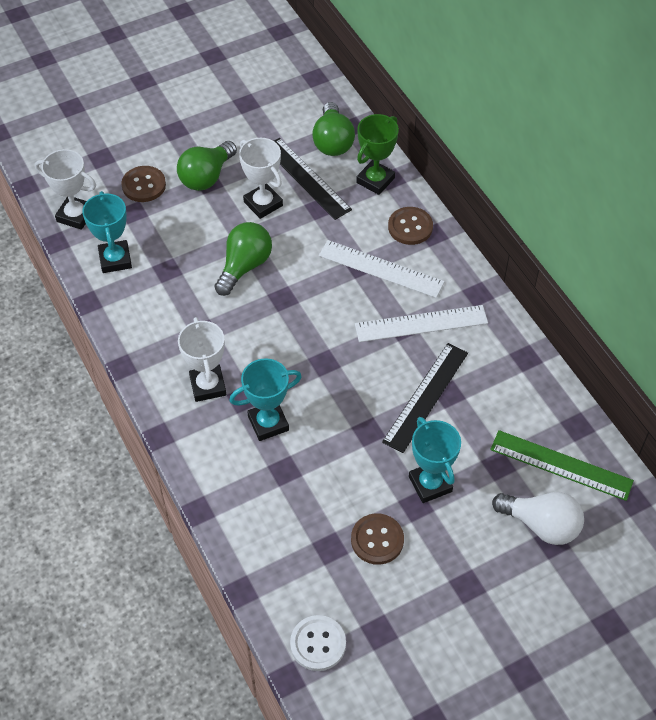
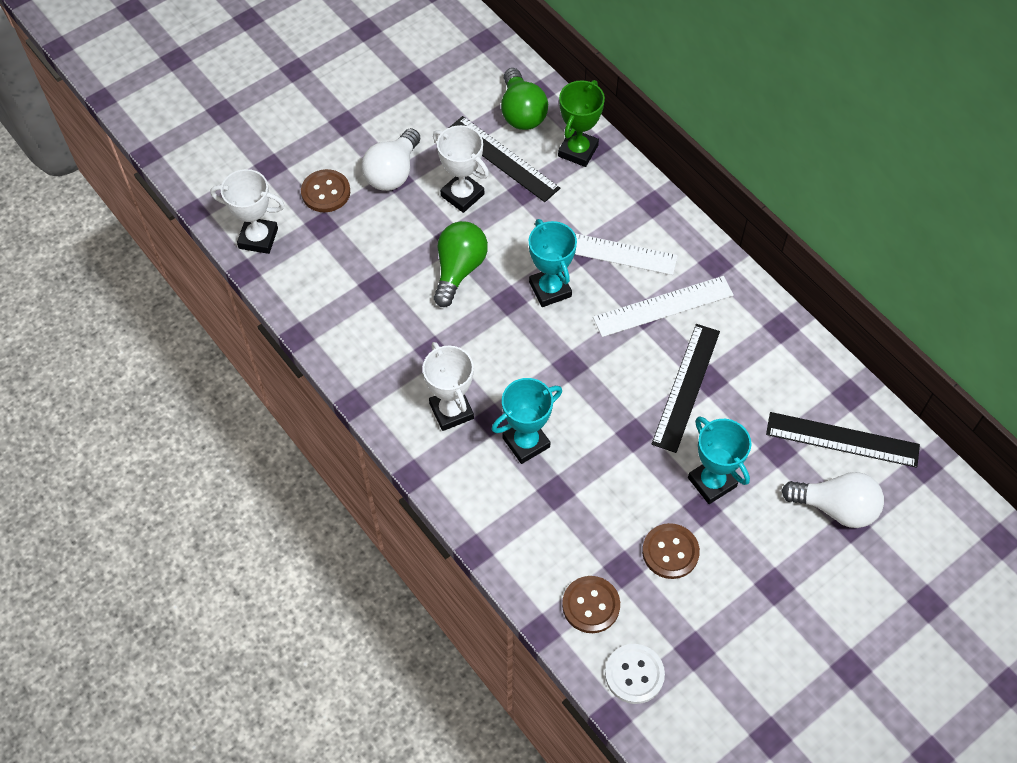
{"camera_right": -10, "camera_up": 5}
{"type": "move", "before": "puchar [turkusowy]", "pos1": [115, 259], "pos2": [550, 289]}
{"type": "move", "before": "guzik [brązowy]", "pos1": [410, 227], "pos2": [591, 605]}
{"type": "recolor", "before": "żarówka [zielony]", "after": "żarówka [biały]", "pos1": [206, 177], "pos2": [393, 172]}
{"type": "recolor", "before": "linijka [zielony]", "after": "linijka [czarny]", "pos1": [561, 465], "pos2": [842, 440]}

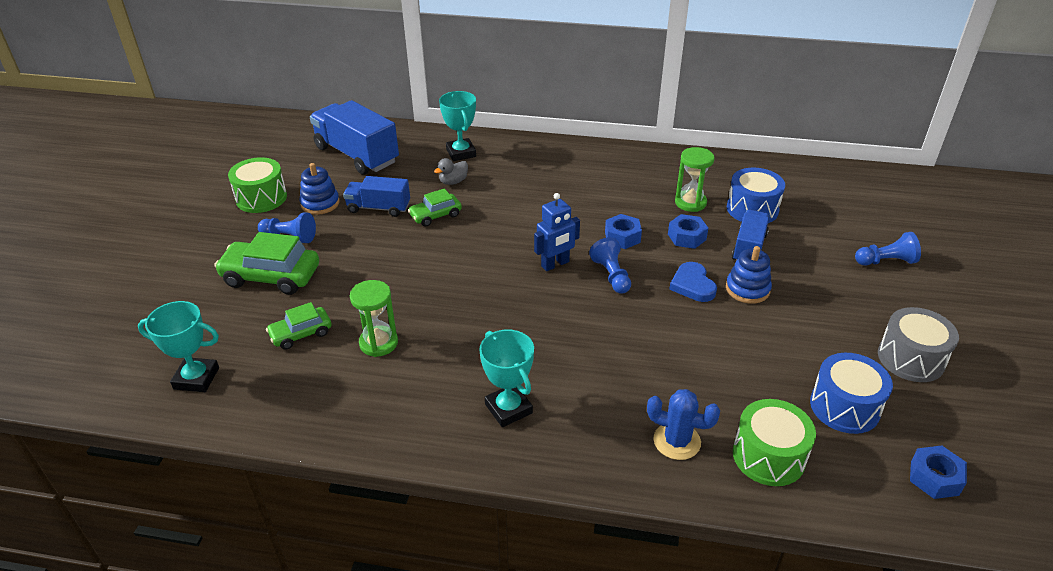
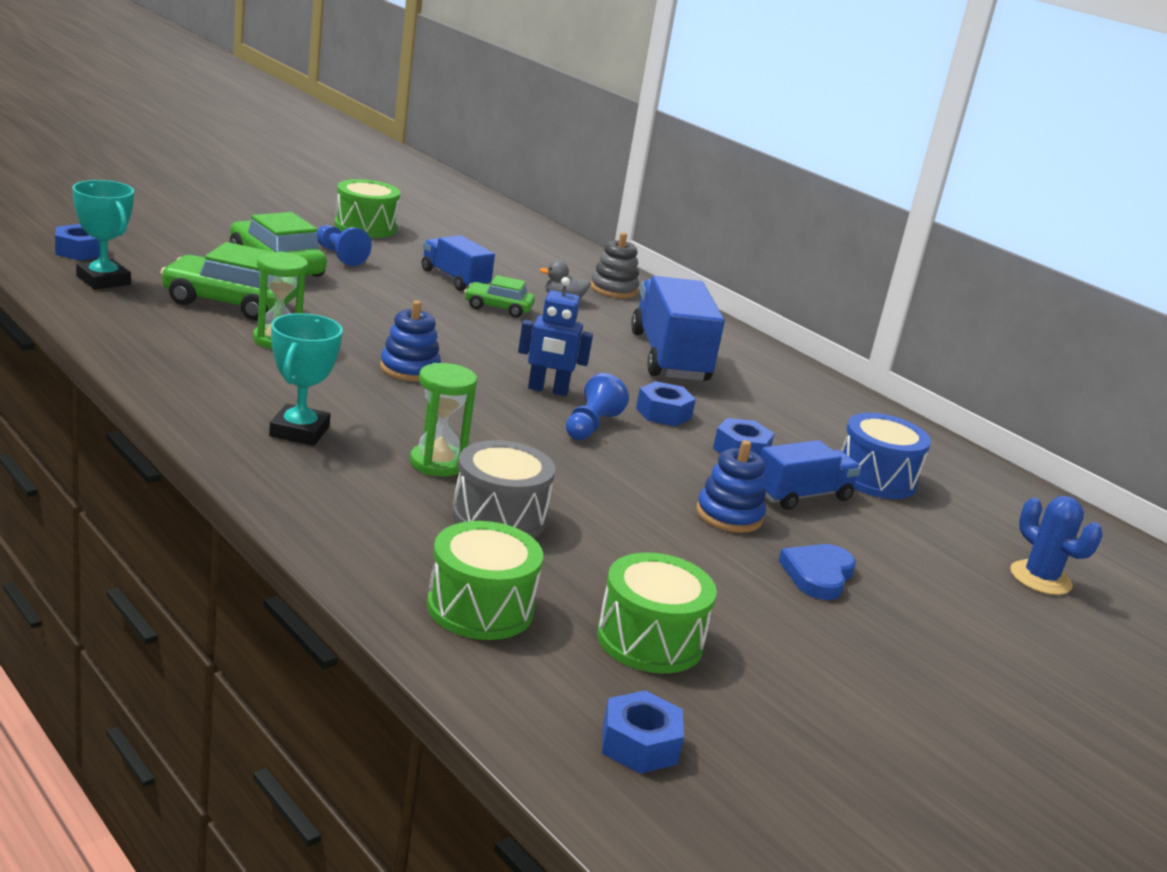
{"camera_right": 35, "camera_up": -15}
{"type": "delete", "before": "pionek [niebieski]", "pos1": [885, 261]}
{"type": "insert", "after": "nakrętka [niebieski]", "pos2": [79, 251]}
{"type": "move", "before": "zabawka nakładanka [niebieski]", "pos1": [320, 203], "pos2": [409, 369]}
{"type": "move", "before": "ciężarówka [niebieski]", "pos1": [357, 155], "pos2": [669, 357]}
{"type": "move", "before": "kaktus [niebieski]", "pos1": [677, 441], "pos2": [1040, 578]}
{"type": "move", "before": "serce [niebieski]", "pos1": [692, 285], "pos2": [818, 575]}
{"type": "move", "before": "klepsydra [zielony]", "pos1": [690, 203], "pos2": [437, 463]}
{"type": "move", "before": "bęben [szary]", "pos1": [910, 358], "pos2": [499, 516]}
{"type": "replace", "before": "puchar [turkusowy]", "after": "zabawka nakładanka [szary]", "pos1": [461, 153], "pos2": [613, 289]}
{"type": "recolor", "before": "bęben [niebieski]", "after": "bęben [zielony]", "pos1": [844, 407], "pos2": [649, 640]}
{"type": "resize", "before": "samochód [zielony]", "pos1": [301, 334], "pos2": [229, 303], "scale": 1.72}

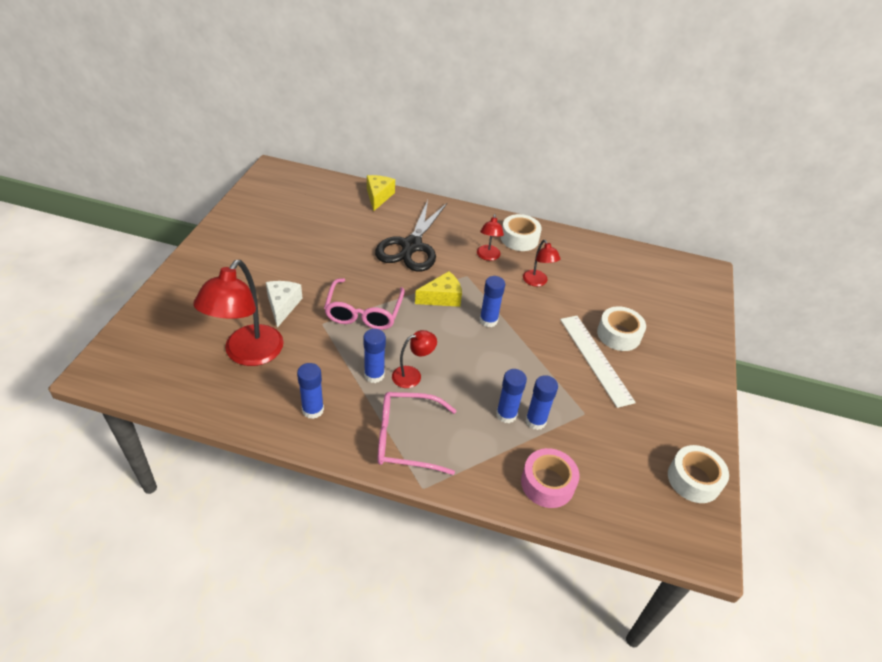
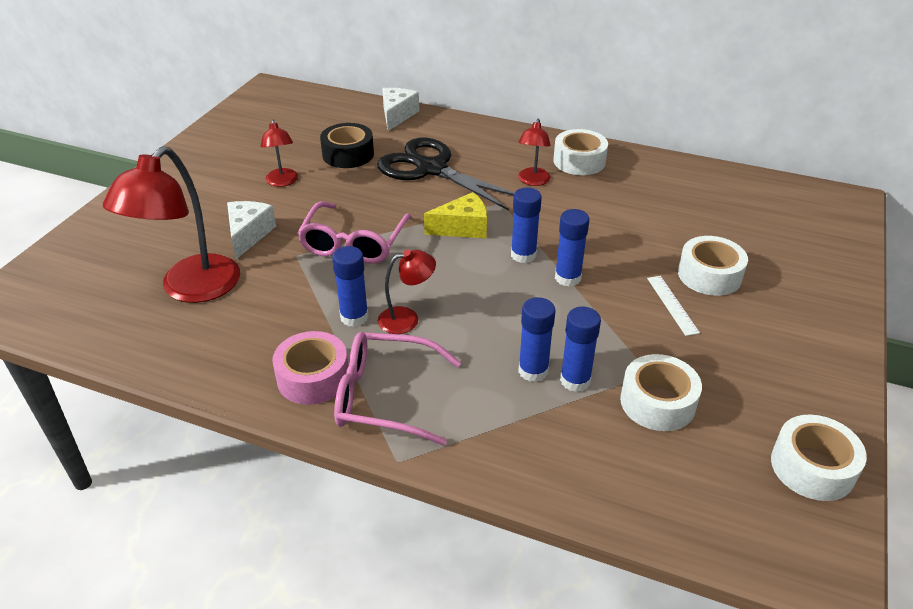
{"camera_right": 10, "camera_up": -5}
{"type": "insert", "after": "taśma klejąca [czarny]", "pos2": [348, 154]}
{"type": "insert", "after": "taśma klejąca [biały]", "pos2": [657, 402]}
{"type": "move", "before": "klej w sztyfcie [niebieski]", "pos1": [313, 410], "pos2": [568, 278]}
{"type": "move", "before": "taśma klejąca [różowy]", "pos1": [547, 483], "pos2": [313, 377]}
{"type": "move", "before": "lampka [czerwony]", "pos1": [537, 282], "pos2": [282, 182]}
{"type": "recolor", "before": "ser [żółty]", "after": "ser [biały]", "pos1": [378, 196], "pos2": [397, 115]}
{"type": "rotate", "before": "nożyczki [czarny]", "pos1": [411, 246], "pos2": [431, 169], "turn": 105}
{"type": "resize", "before": "linijka [biały]", "pos1": [595, 359], "pos2": [672, 305], "scale": 0.52}

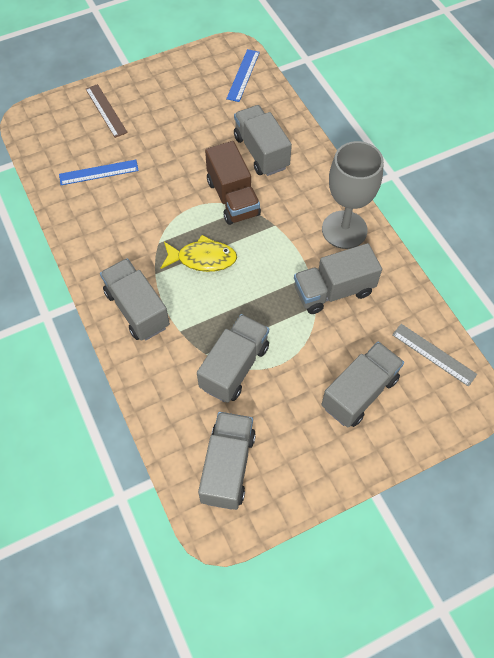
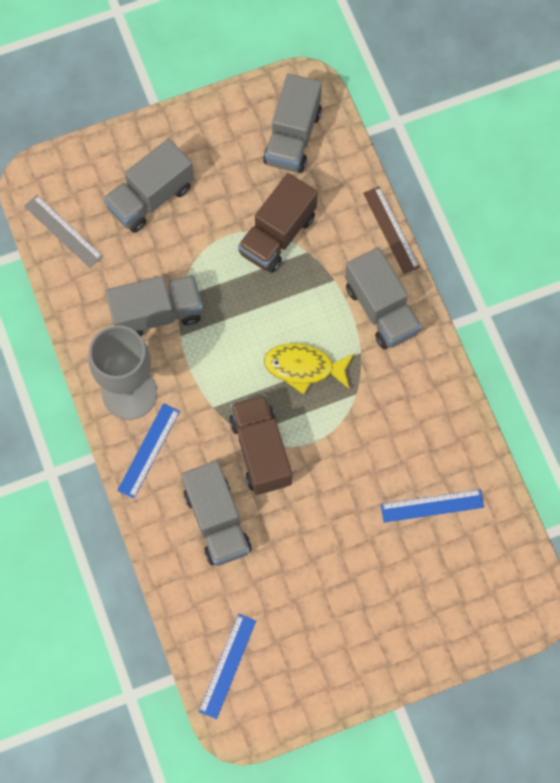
{"camera_right": -175, "camera_up": 10}
{"type": "insert", "after": "linijka [niebieski]", "pos2": [149, 450]}
{"type": "move", "before": "linijka [brązowy]", "pos1": [106, 110], "pos2": [391, 230]}
{"type": "recolor", "before": "ciężarówka [szary]", "after": "ciężarówka [brązowy]", "pos1": [234, 367], "pos2": [277, 235]}

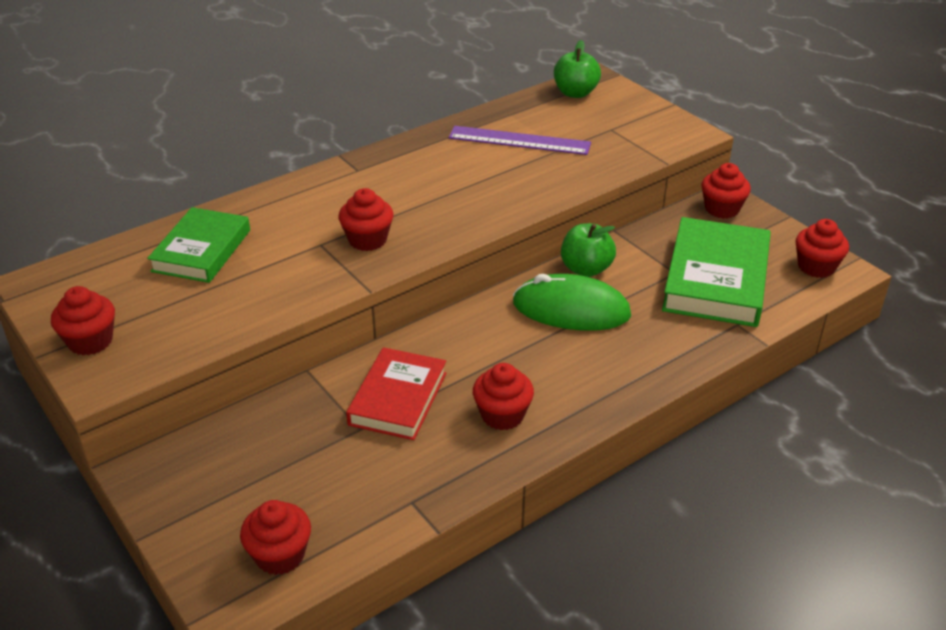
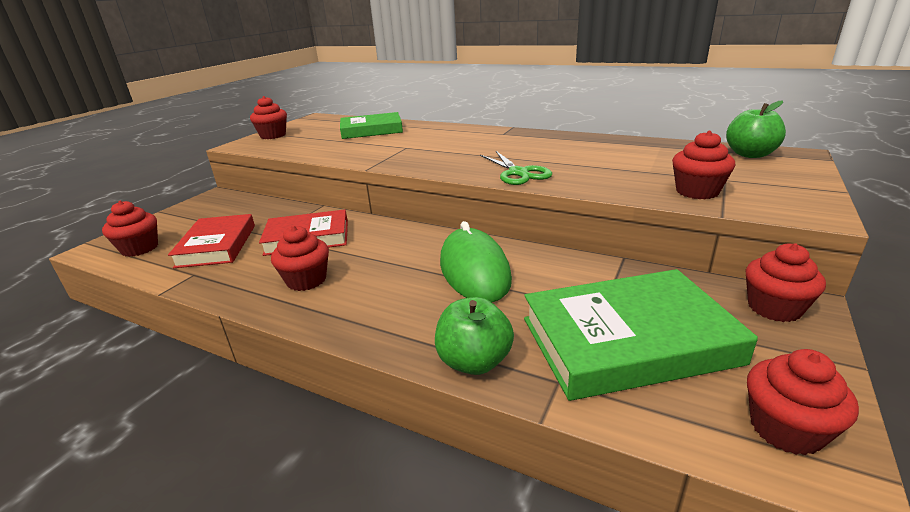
{"camera_right": 65, "camera_up": -10}
{"type": "delete", "before": "linijka [fioletowy]", "pos1": [519, 140]}
{"type": "insert", "after": "książka [czerwony]", "pos2": [217, 245]}
{"type": "insert", "after": "nożyczki [zielony]", "pos2": [518, 173]}
{"type": "move", "before": "muffinka [czerwony]", "pos1": [367, 240], "pos2": [697, 191]}
{"type": "move", "before": "jabłko [zielony]", "pos1": [586, 269], "pos2": [474, 361]}

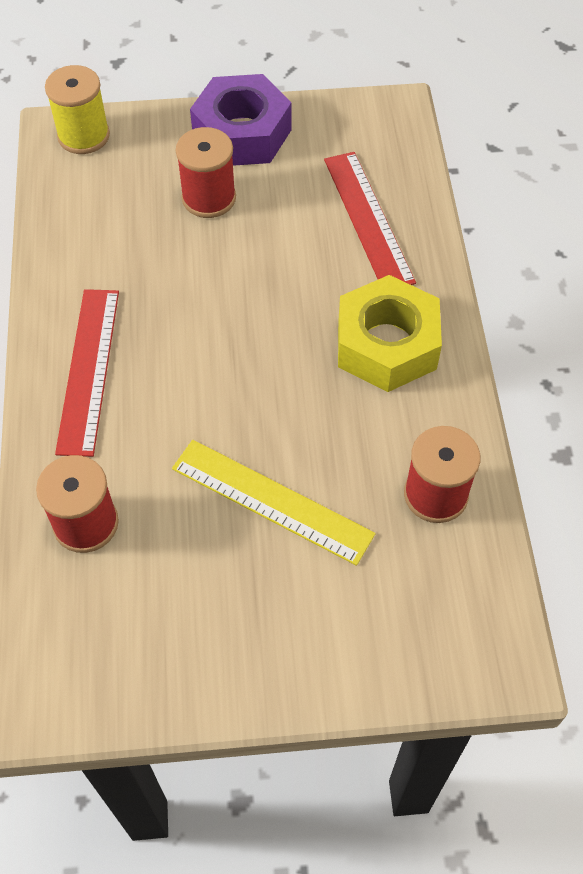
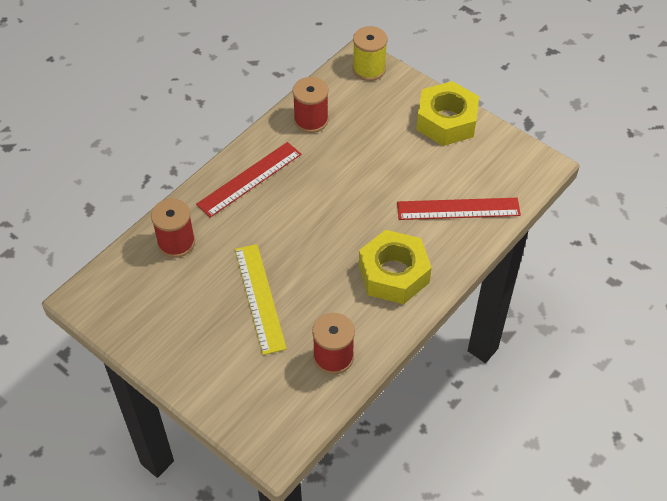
{"camera_right": 45, "camera_up": -5}
{"type": "move", "before": "szpulka [czerwony]", "pos1": [209, 198], "pos2": [311, 120]}
{"type": "recolor", "before": "nakrętka [fioletowy]", "after": "nakrętka [żółty]", "pos1": [242, 133], "pos2": [446, 121]}
{"type": "rotate", "before": "linijka [czerwony]", "pos1": [368, 219], "pos2": [458, 209], "turn": 60}

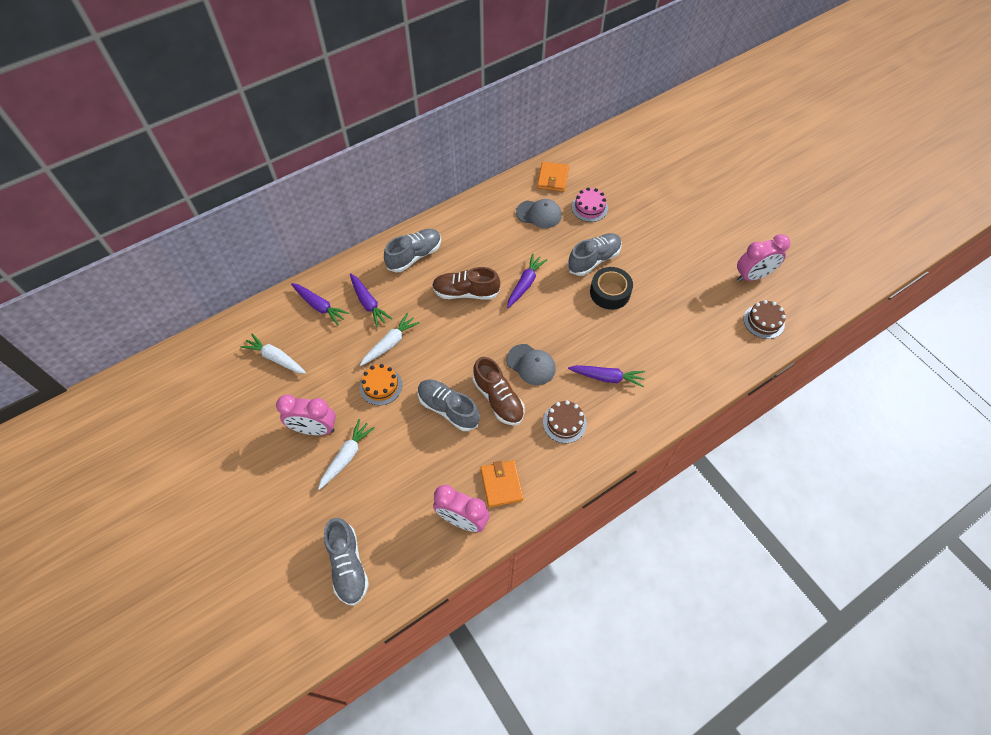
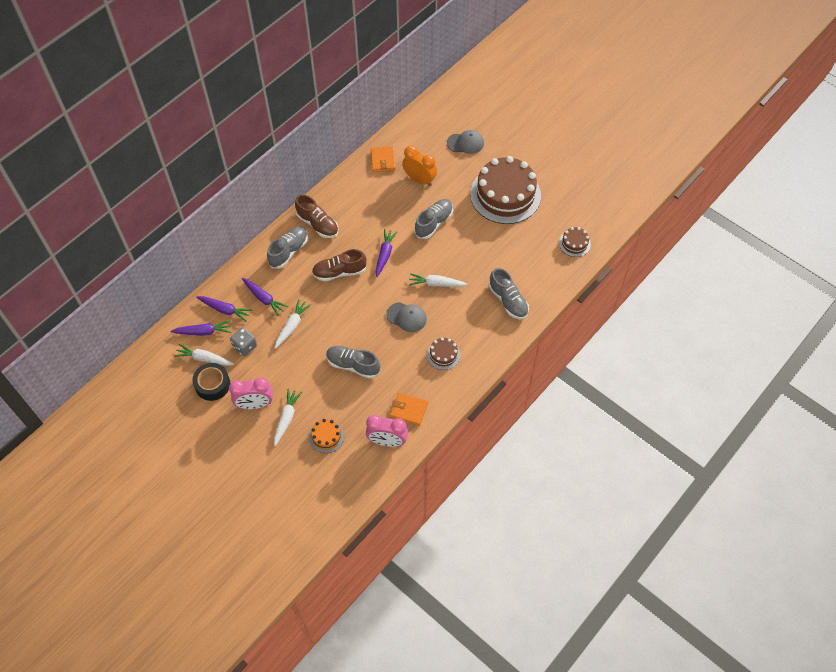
{"camera_right": -15, "camera_up": 0}
{"type": "delete", "before": "budzik [różowy]", "pos1": [752, 276]}
{"type": "insert", "after": "kostka do gry [szary]", "pos2": [245, 346]}
{"type": "insert", "after": "marchewka [biały]", "pos2": [436, 284]}
{"type": "insert", "after": "tort [brązowy]", "pos2": [505, 195]}
{"type": "move", "before": "but [szary]", "pos1": [348, 565], "pos2": [508, 301]}
{"type": "move", "before": "tort [pomarańczowy]", "pos1": [381, 386], "pos2": [326, 436]}
{"type": "move", "before": "but [brązowy]", "pos1": [498, 399], "pos2": [317, 224]}
{"type": "move", "before": "czapka [szary]", "pos1": [539, 214], "pos2": [465, 143]}
{"type": "move", "before": "marchewka [fioletowy]", "pos1": [607, 377], "pos2": [203, 332]}
{"type": "move", "before": "taśma klejąca [czarny]", "pos1": [610, 292], "pos2": [212, 384]}
{"type": "replace", "before": "tort [różowy]", "after": "budzik [pomarańczowy]", "pos1": [589, 207], "pos2": [419, 180]}
{"type": "rotate", "before": "portfel [pomarańczowy]", "pos1": [501, 484], "pos2": [409, 410], "turn": -45}

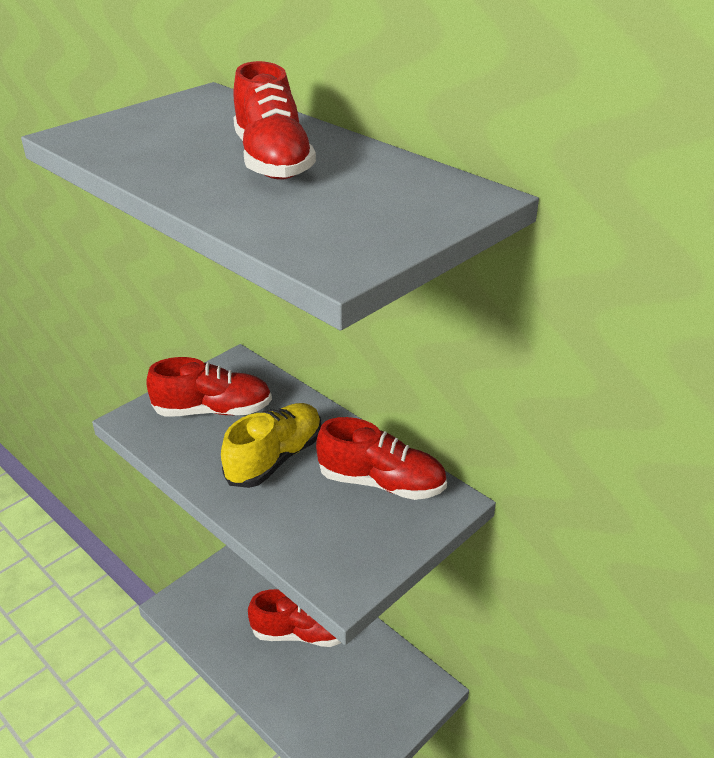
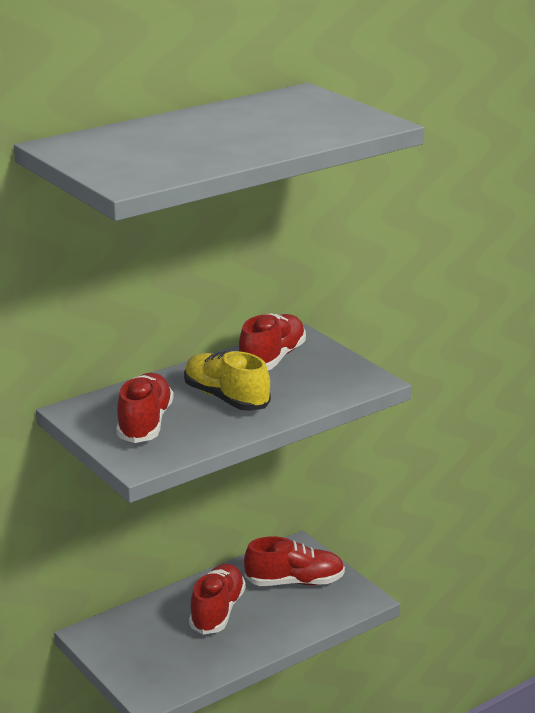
{"camera_right": -80, "camera_up": -10}
{"type": "move", "before": "but [czerwony]", "pos1": [272, 161], "pos2": [295, 582]}

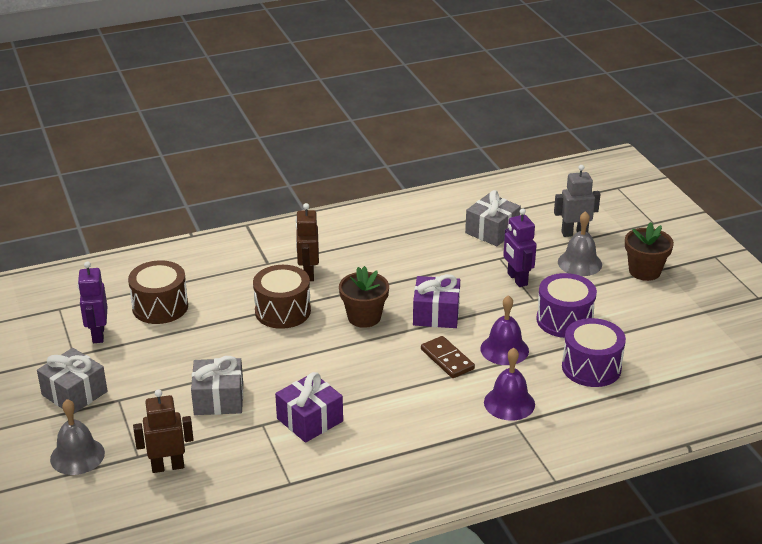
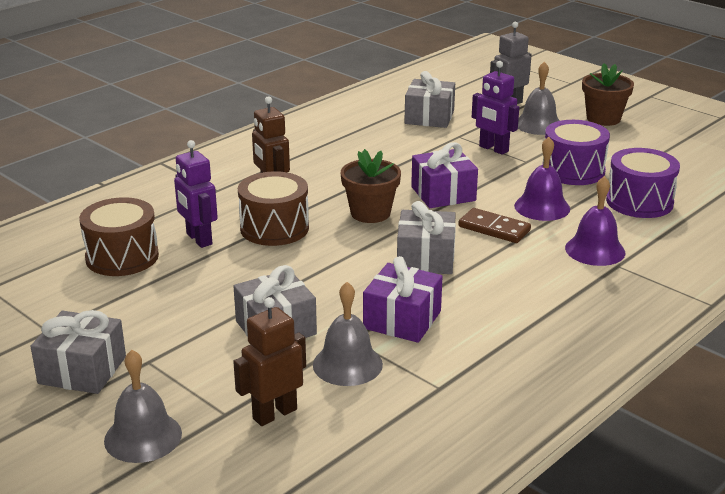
{"camera_right": -25, "camera_up": -5}
{"type": "insert", "after": "dzwonek [szary]", "pos2": [347, 364]}
{"type": "insert", "after": "prezent [szary]", "pos2": [425, 258]}
{"type": "move", "before": "robot [fioletowy]", "pos1": [98, 334], "pos2": [198, 239]}

